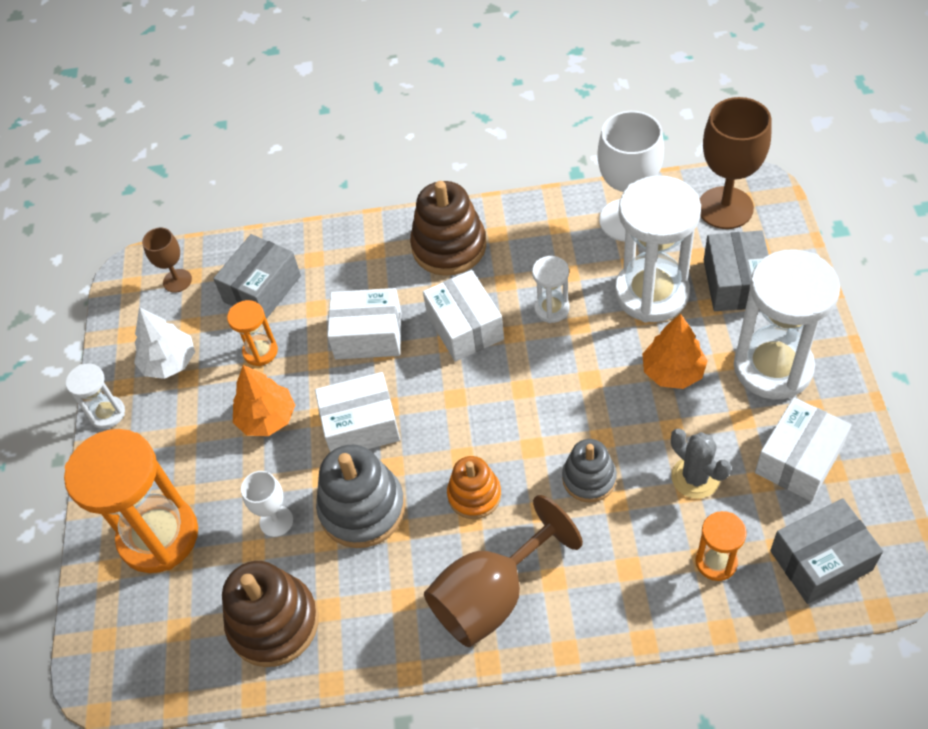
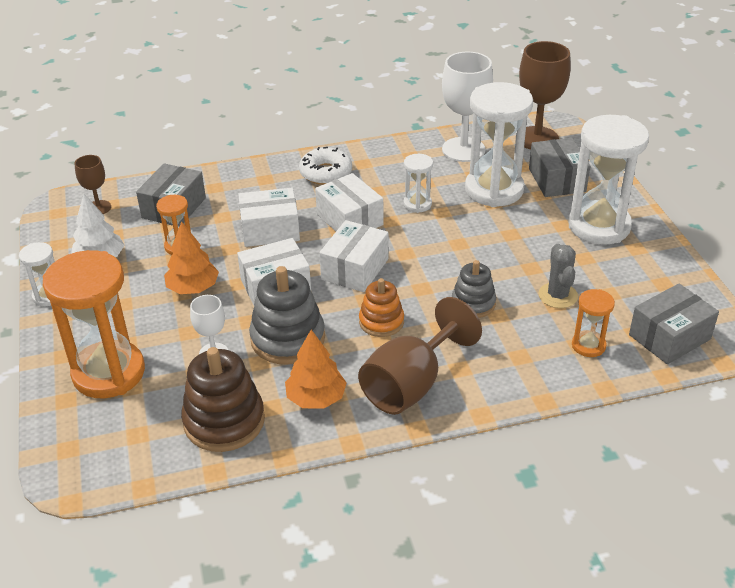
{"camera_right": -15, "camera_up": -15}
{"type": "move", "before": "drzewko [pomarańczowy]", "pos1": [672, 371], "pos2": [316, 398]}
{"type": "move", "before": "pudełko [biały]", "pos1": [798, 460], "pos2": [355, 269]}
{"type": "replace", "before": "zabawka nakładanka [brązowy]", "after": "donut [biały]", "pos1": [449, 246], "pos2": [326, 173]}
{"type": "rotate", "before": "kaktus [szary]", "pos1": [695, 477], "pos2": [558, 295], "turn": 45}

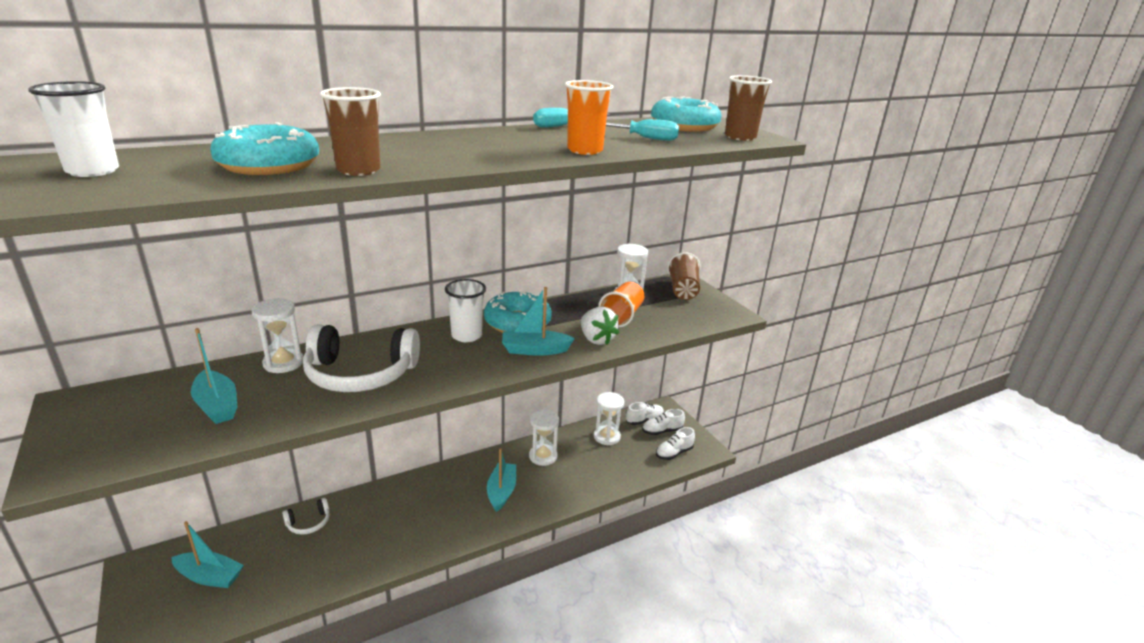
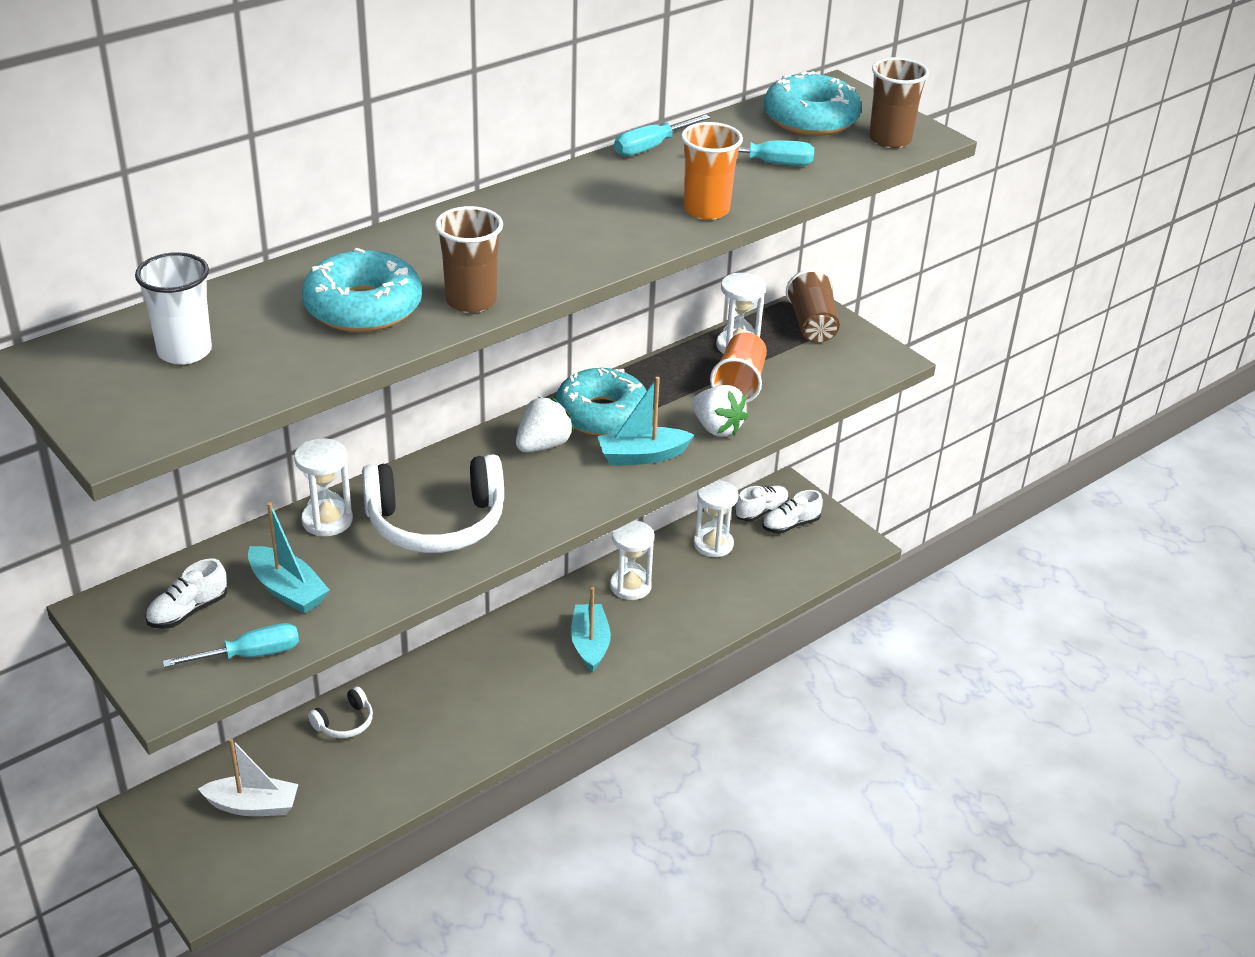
{"camera_right": -10, "camera_up": 10}
{"type": "insert", "after": "śrubokręt [turkusowy]", "pos2": [251, 655]}
{"type": "move", "before": "but [biały]", "pos1": [674, 453], "pos2": [188, 611]}
{"type": "replace", "before": "szklanka [biały]", "after": "truskawka [biały]", "pos1": [466, 335], "pos2": [543, 445]}
{"type": "recolor", "before": "łódka [turkusowy]", "after": "łódka [biały]", "pos1": [209, 576], "pos2": [253, 806]}

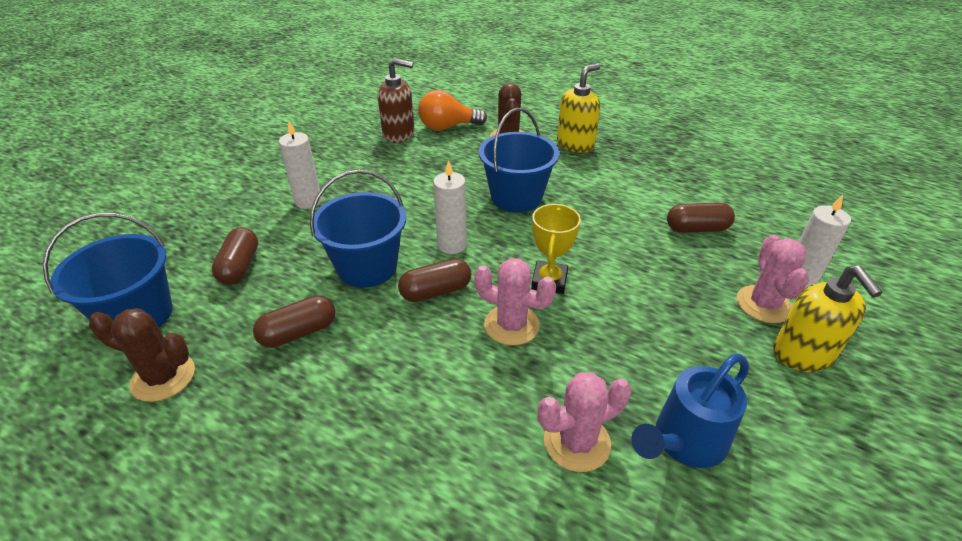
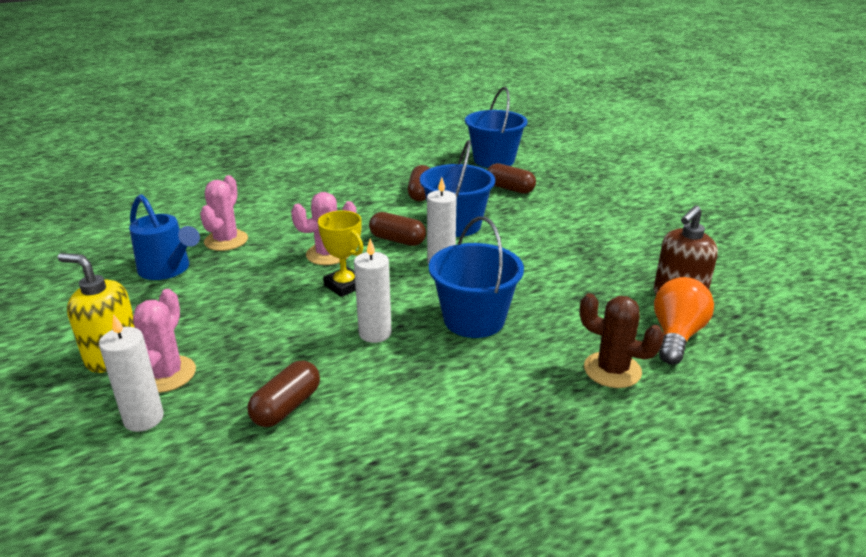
{"camera_right": 125, "camera_up": -10}
{"type": "delete", "before": "kaktus [brązowy]", "pos1": [163, 377]}
{"type": "delete", "before": "dozownik mydła [żółty]", "pos1": [575, 144]}
{"type": "move", "before": "świeca [biały]", "pos1": [308, 201], "pos2": [375, 333]}
{"type": "rotate", "before": "kapsułka [brązowy]", "pos1": [436, 291], "pos2": [397, 240], "turn": -75}
{"type": "rotate", "before": "konewka [niebieski]", "pos1": [684, 442], "pos2": [168, 270], "turn": 135}
{"type": "rotate", "before": "kaktus [różowy]", "pos1": [763, 304], "pos2": [166, 374], "turn": 60}

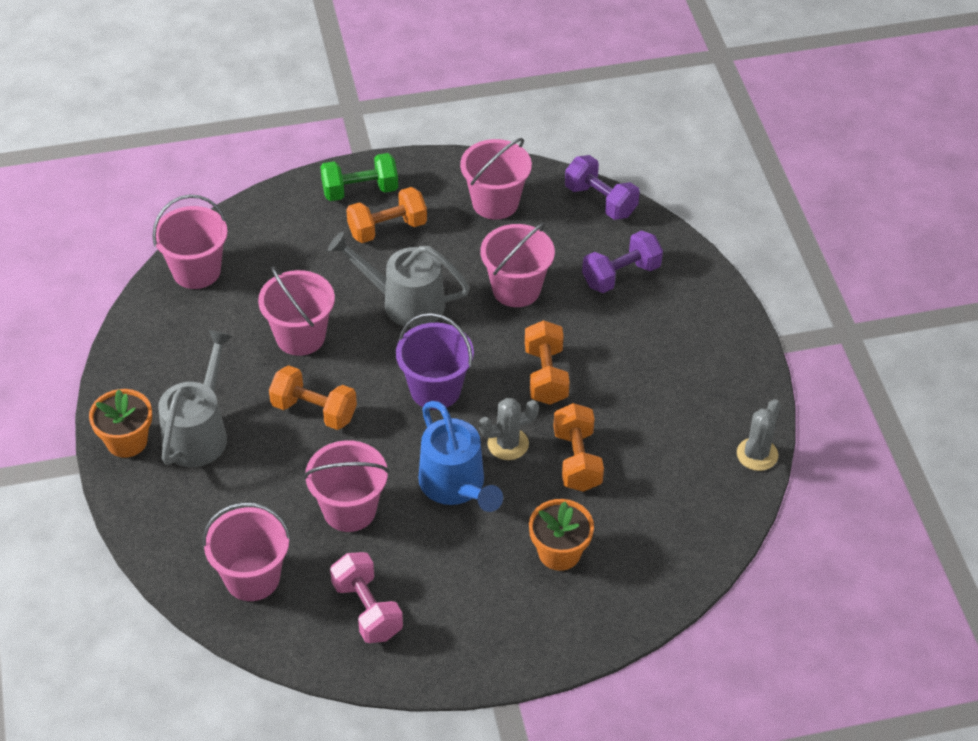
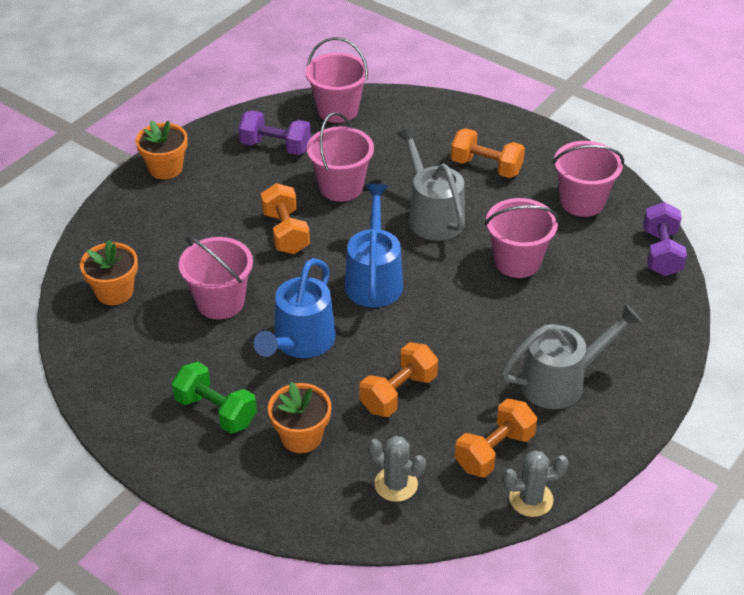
{"camera_right": 50, "camera_up": -5}
{"type": "delete", "before": "hantel [różowy]", "pos1": [367, 610]}
{"type": "move", "before": "konewka [szary]", "pos1": [199, 431], "pos2": [561, 381]}
{"type": "move", "before": "hantel [zielony]", "pos1": [360, 191], "pos2": [216, 411]}
{"type": "move", "before": "kaktus [szary]", "pos1": [508, 444], "pos2": [396, 484]}
{"type": "move", "before": "hantel [pomarańczowy]", "pos1": [546, 376], "pos2": [494, 451]}
{"type": "move", "before": "hantel [fioletowy]", "pos1": [621, 275], "pos2": [275, 146]}
{"type": "replace", "before": "wiadro [różowy]", "after": "doniczka [pomarańczowy]", "pos1": [252, 578], "pos2": [114, 292]}
{"type": "replace", "before": "wiadro [fioletowy]", "after": "konewka [niebieski]", "pos1": [435, 390], "pos2": [374, 278]}

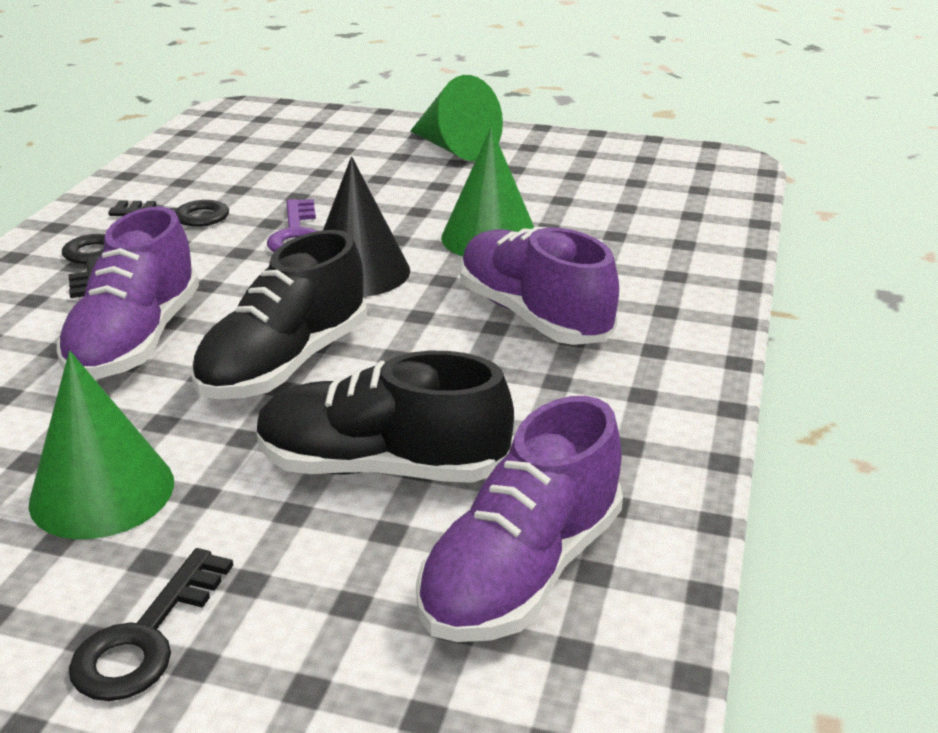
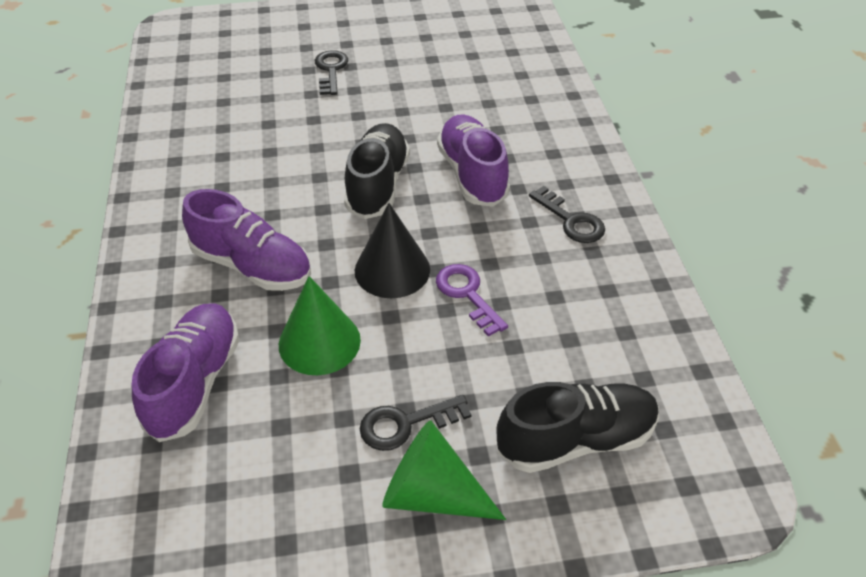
{"camera_right": 155, "camera_up": 15}
{"type": "delete", "before": "stożek [zielony]", "pos1": [102, 492]}
{"type": "move", "before": "klucz [czarny]", "pos1": [180, 215], "pos2": [406, 424]}
{"type": "move", "before": "but [czarny]", "pos1": [382, 467], "pos2": [576, 440]}
{"type": "move", "before": "but [fioletowy]", "pos1": [522, 572], "pos2": [194, 383]}

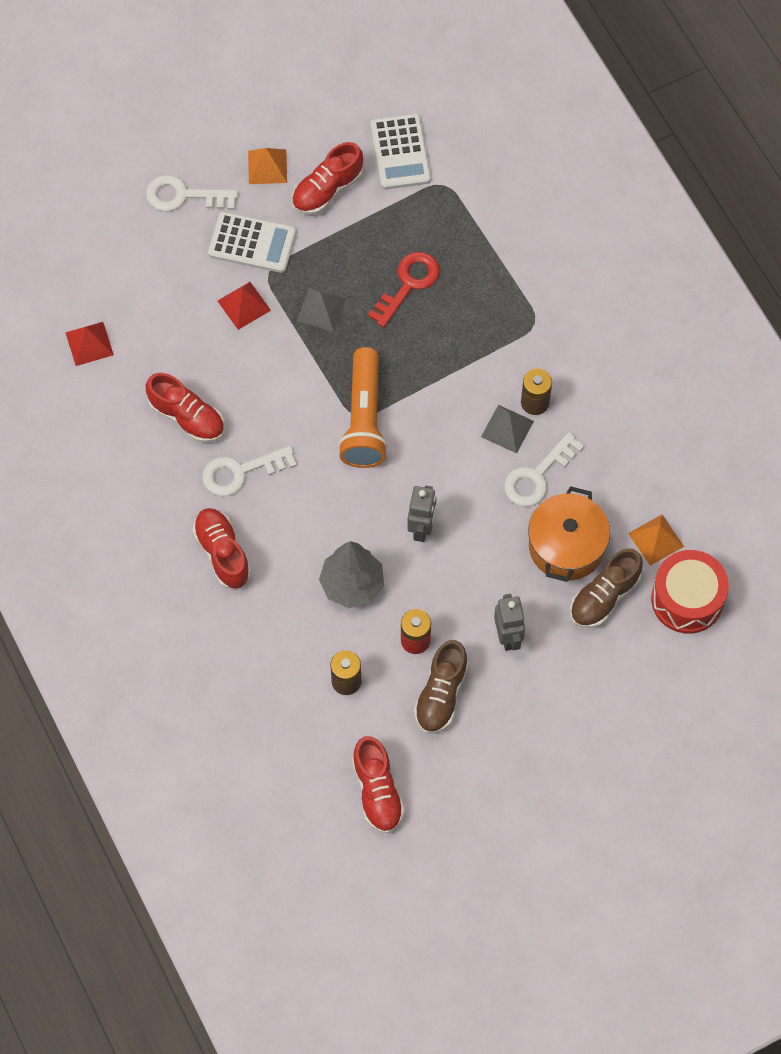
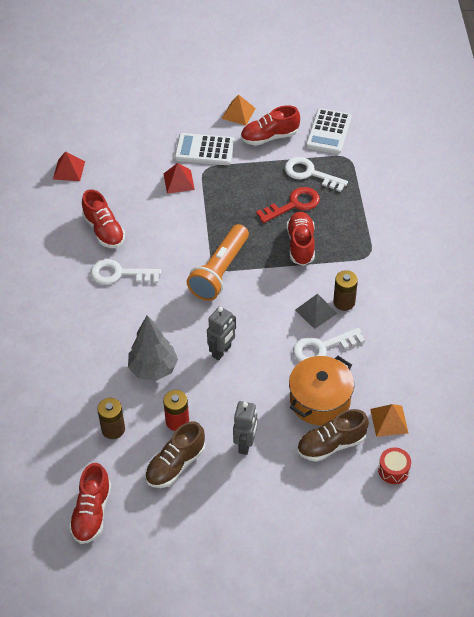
{"camera_right": 25, "camera_up": -15}
{"type": "delete", "before": "piramida [szary]", "pos1": [321, 309]}
{"type": "move", "before": "klucz [biały]", "pos1": [184, 196], "pos2": [310, 174]}
{"type": "move", "before": "but [czerwony]", "pos1": [222, 553], "pos2": [301, 245]}
{"type": "rotate", "before": "kalkulator [biały]", "pos1": [252, 243], "pos2": [204, 150], "turn": 150}
{"type": "resize", "before": "bęben [czerwony]", "pos1": [687, 599], "pos2": [393, 470], "scale": 0.52}

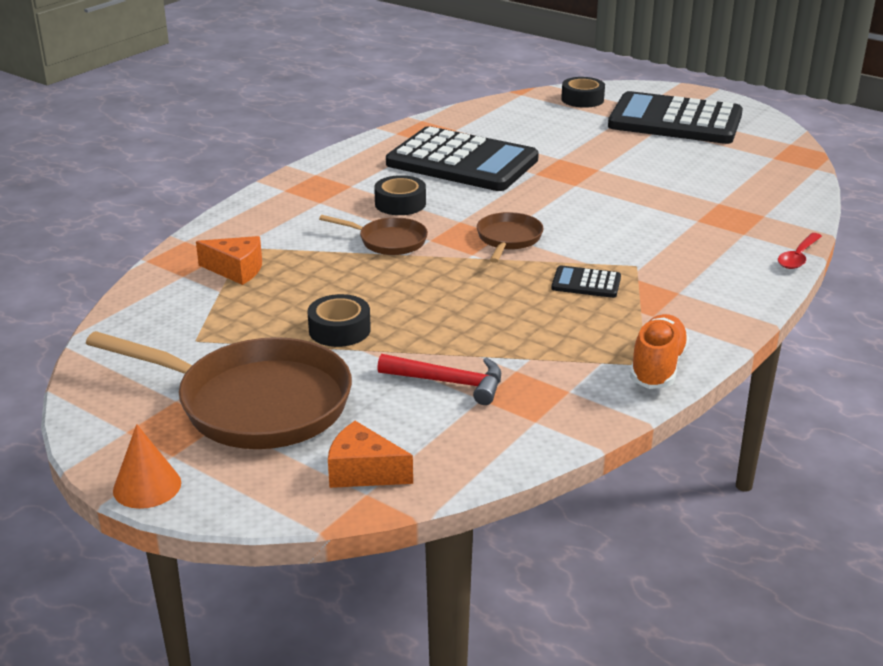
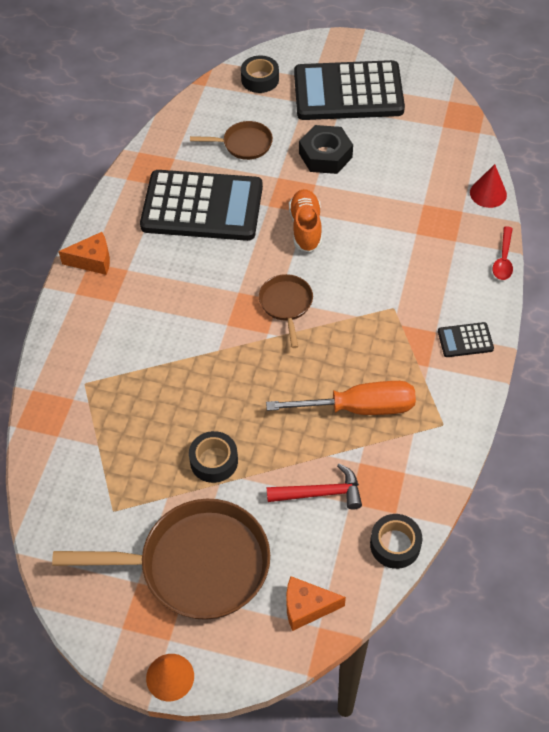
{"camera_right": -20, "camera_up": 25}
{"type": "insert", "after": "śrubokręt [pomarańczowy]", "pos2": [358, 408]}
{"type": "insert", "after": "nakrętka [czarny]", "pos2": [325, 155]}
{"type": "insert", "after": "stożek [czerwony]", "pos2": [488, 193]}
{"type": "move", "before": "ser [pomarańczowy]", "pos1": [236, 270], "pos2": [92, 260]}
{"type": "move", "before": "patelnia [brązowy]", "pos1": [388, 241], "pos2": [244, 144]}
{"type": "move", "before": "taśma klejąca [czarny]", "pos1": [400, 204], "pos2": [395, 545]}
{"type": "move", "before": "kalkulator [czarny]", "pos1": [586, 283], "pos2": [465, 340]}
{"type": "move", "before": "but [pomarańczowy]", "pos1": [657, 367], "pos2": [306, 228]}

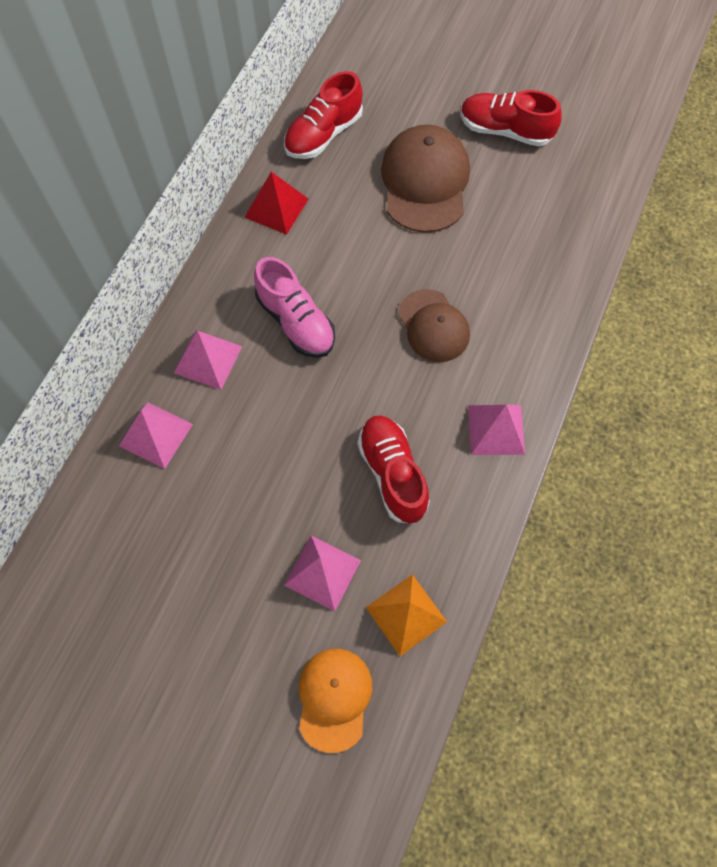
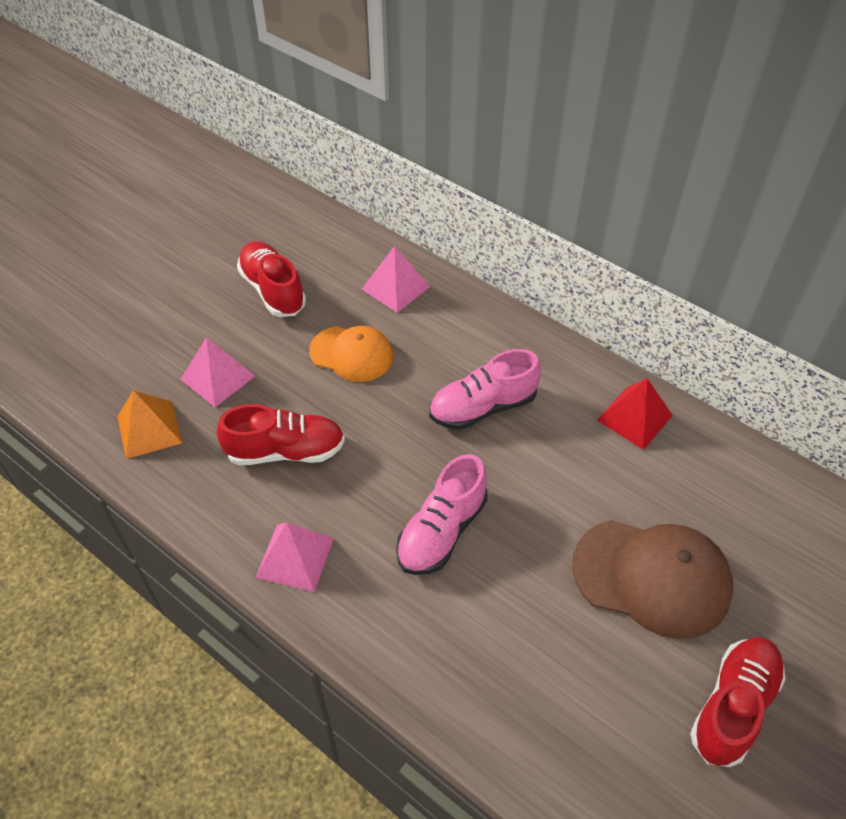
{"camera_right": 105, "camera_up": -15}
{"type": "delete", "before": "piramida [różowy]", "pos1": [208, 359]}
{"type": "move", "before": "but [czerwony]", "pos1": [323, 134], "pos2": [273, 290]}
{"type": "move", "before": "czapka [pomarańczowy]", "pos1": [334, 698], "pos2": [351, 354]}
{"type": "replace", "before": "czapka [brązowy]", "after": "but [różowy]", "pos1": [433, 326], "pos2": [442, 531]}

